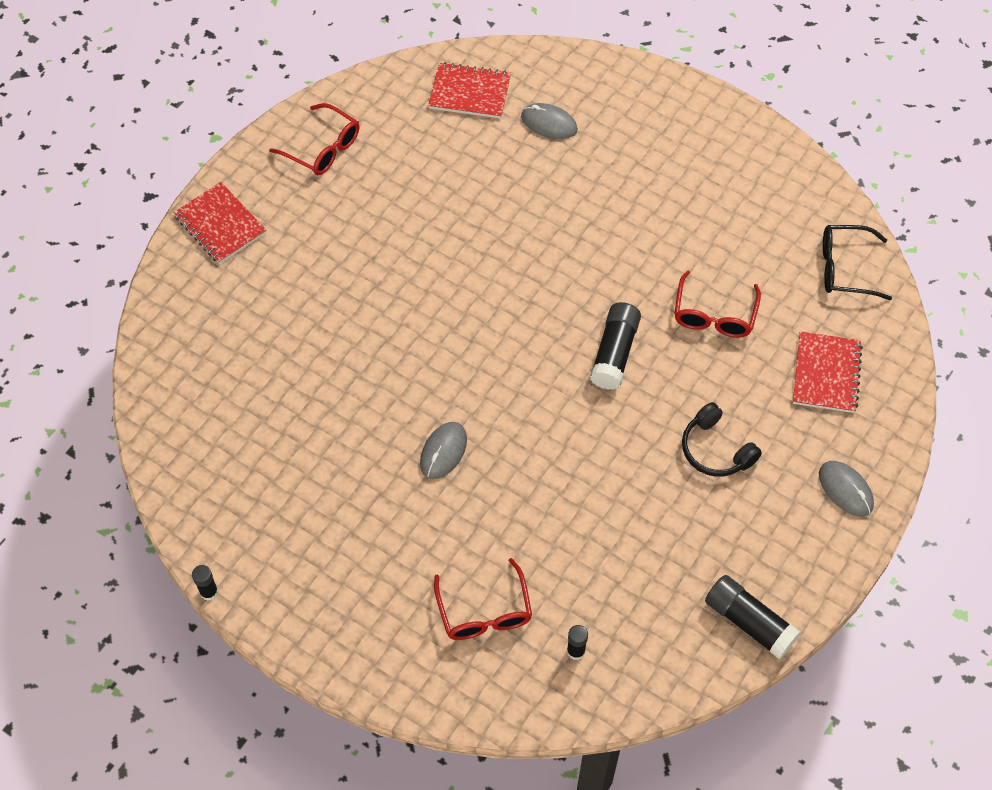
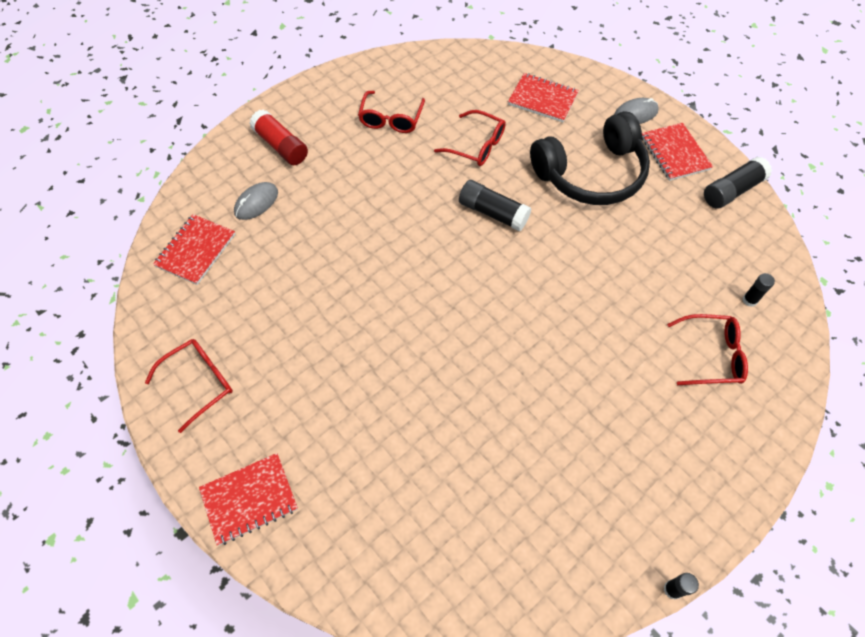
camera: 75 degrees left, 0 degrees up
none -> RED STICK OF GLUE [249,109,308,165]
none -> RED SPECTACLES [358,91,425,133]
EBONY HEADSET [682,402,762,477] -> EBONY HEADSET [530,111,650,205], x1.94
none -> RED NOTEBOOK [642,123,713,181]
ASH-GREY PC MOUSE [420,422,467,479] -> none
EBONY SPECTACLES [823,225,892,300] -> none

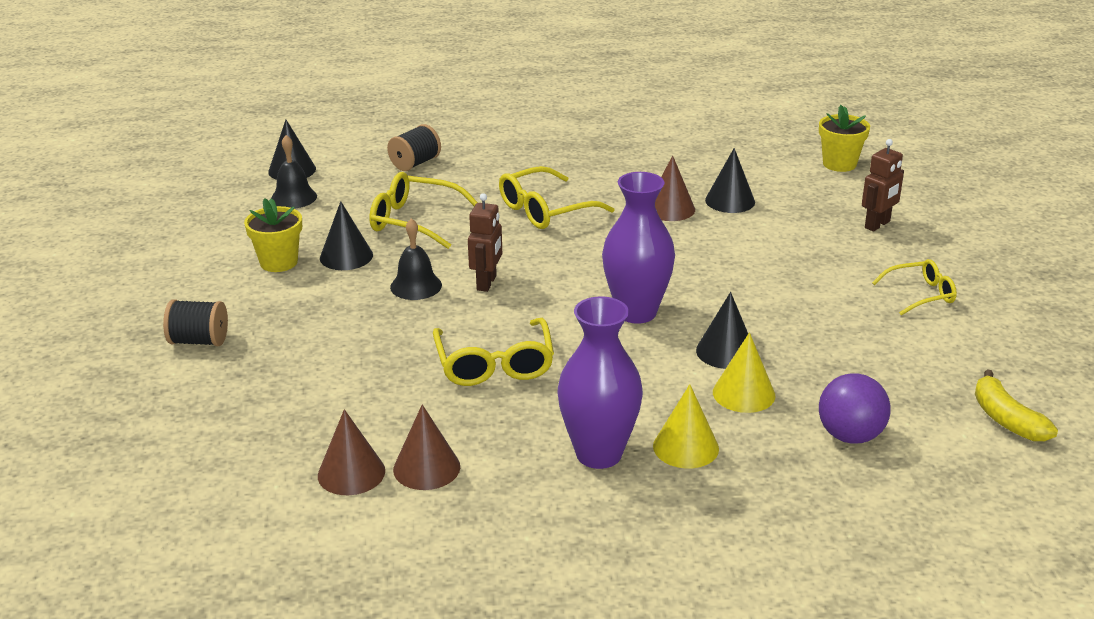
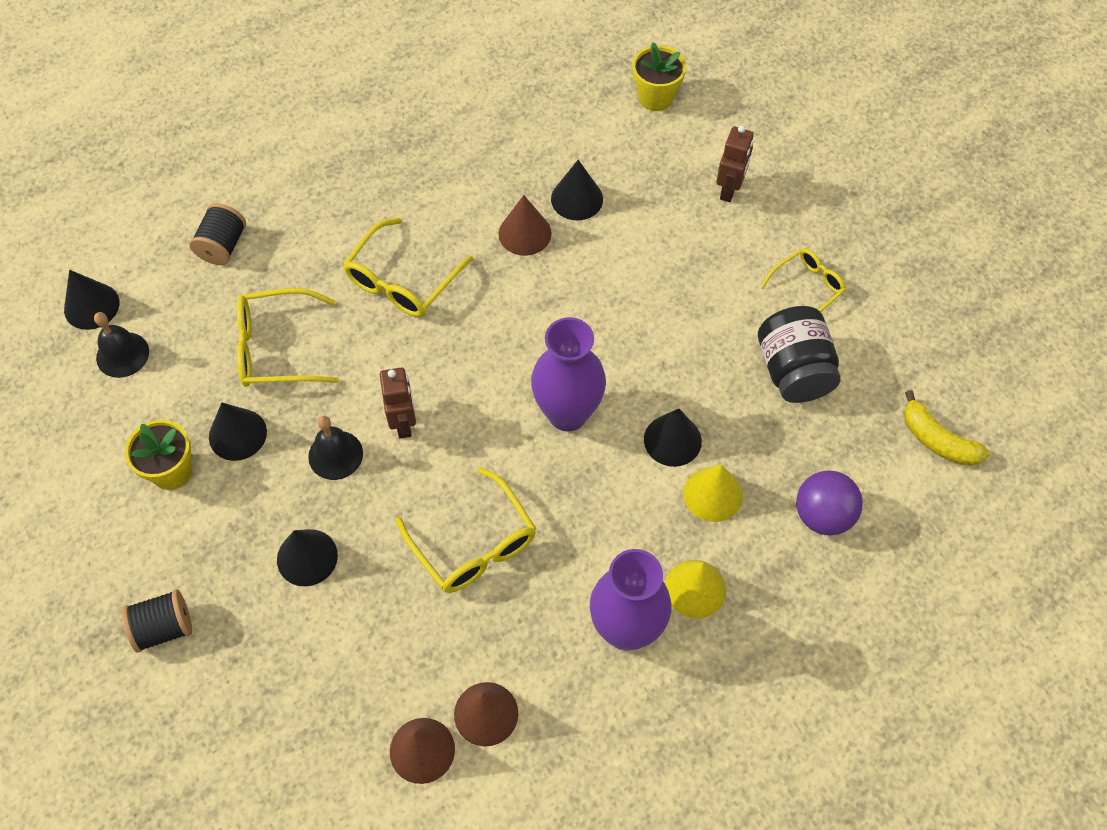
camera: 25 degrees left, 30 degrees up
none -> EBONY SOLID CONE [277,529,338,586]
none -> EBONY JAM JAR [758,306,841,403]

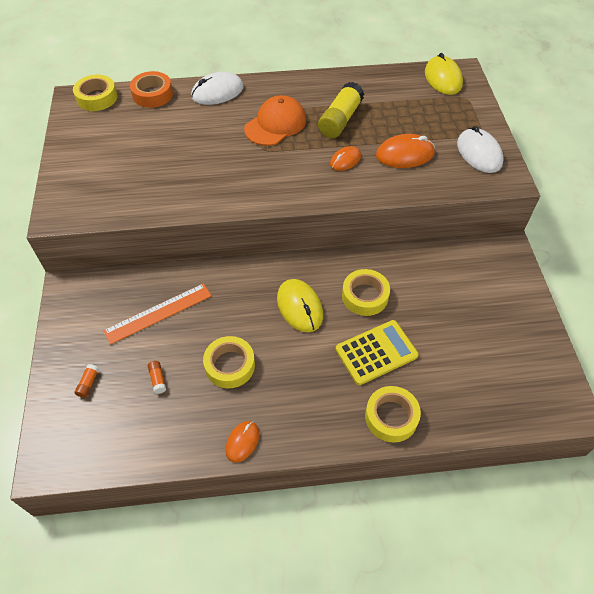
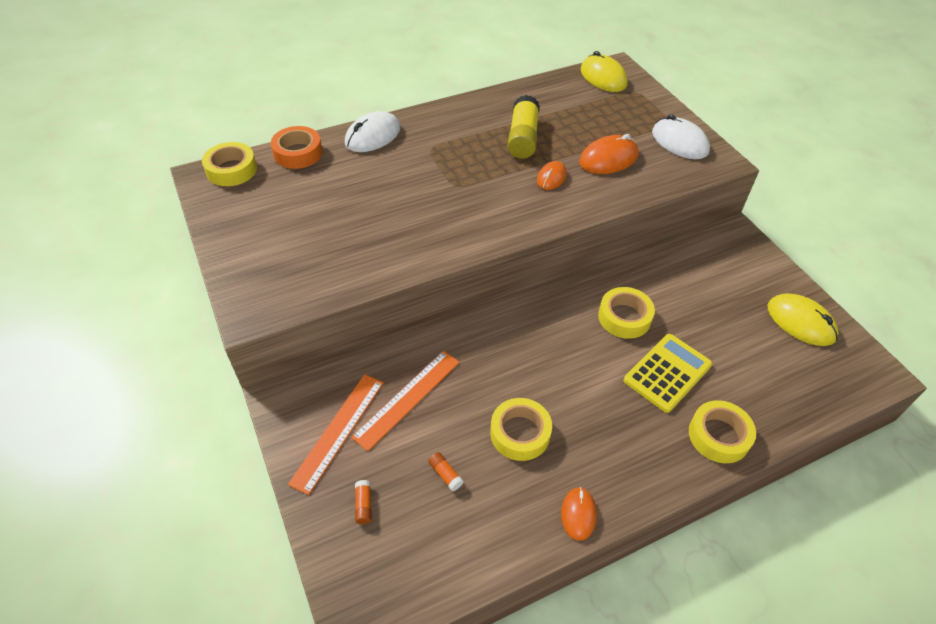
camera: 20 degrees left, 5 degrees down
none -> ORANGE-COLOURED MEASURING STICK [288,374,383,495]
YELLOW PC MOUSE [277,279,323,332] -> YELLOW PC MOUSE [768,293,839,346], moved
ORANGE-COLOURED PEAKED CAP [244,95,306,146] -> none

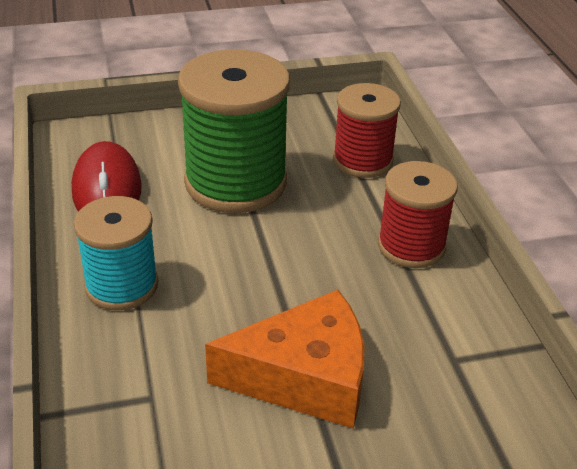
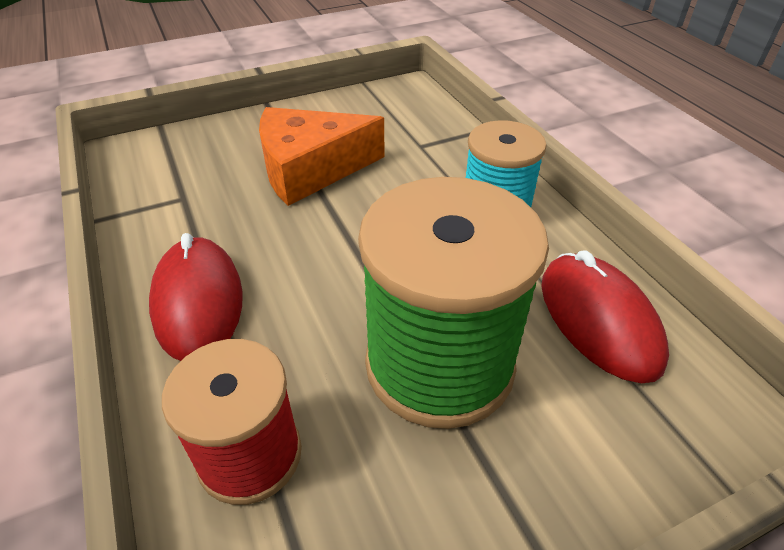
camera: 170 degrees right, 5 degrees up
RED SPOOL [378,161,458,268] -> RED PC MOUSE [149,233,243,361]

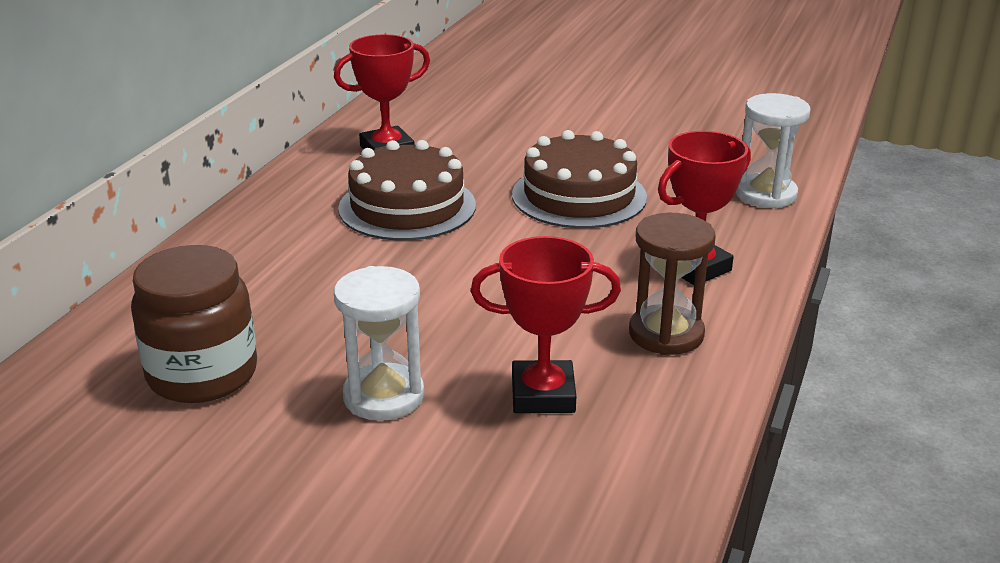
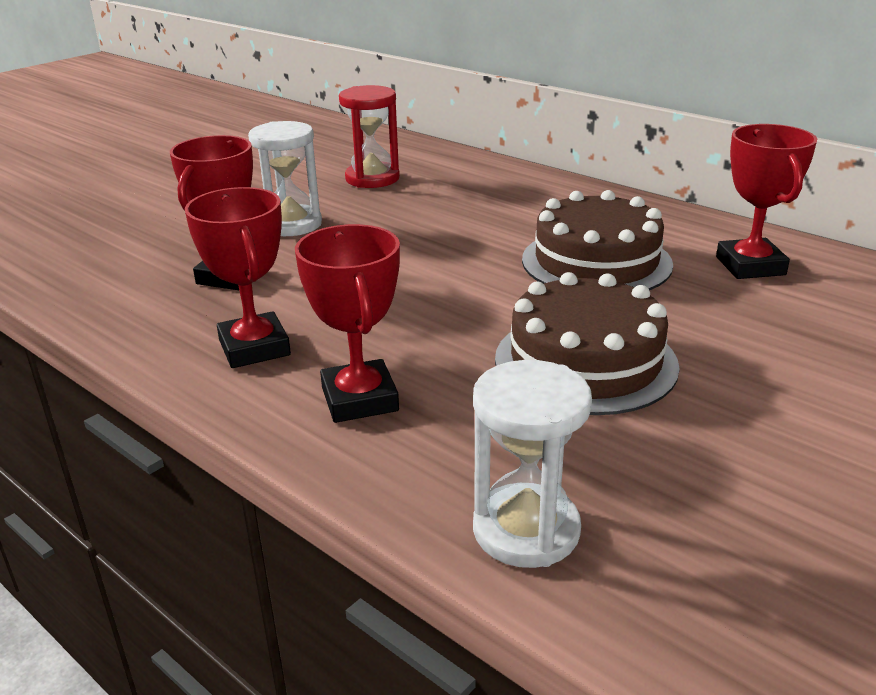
camera: 110 degrees right, 0 degrees up
BROWN SAND TIMER [629,213,716,355] -> RED AWARD CUP [185,187,291,368]
BROWN JAM JAR [131,245,257,403] -> RED SAND TIMER [339,85,400,188]

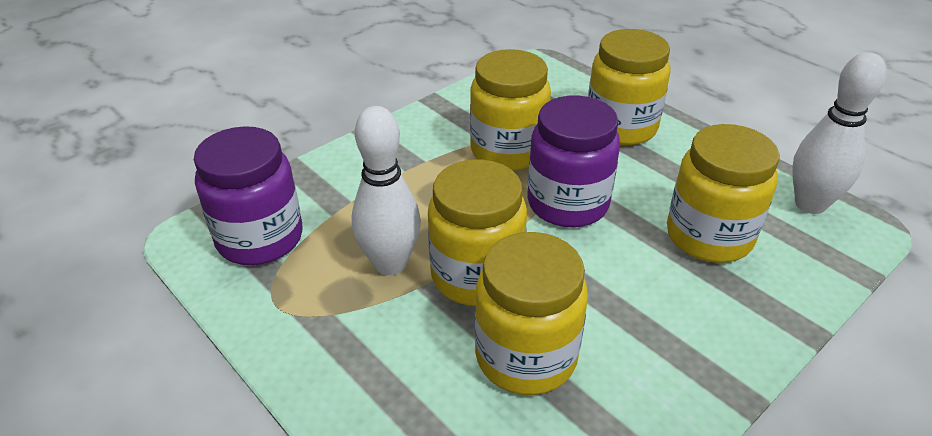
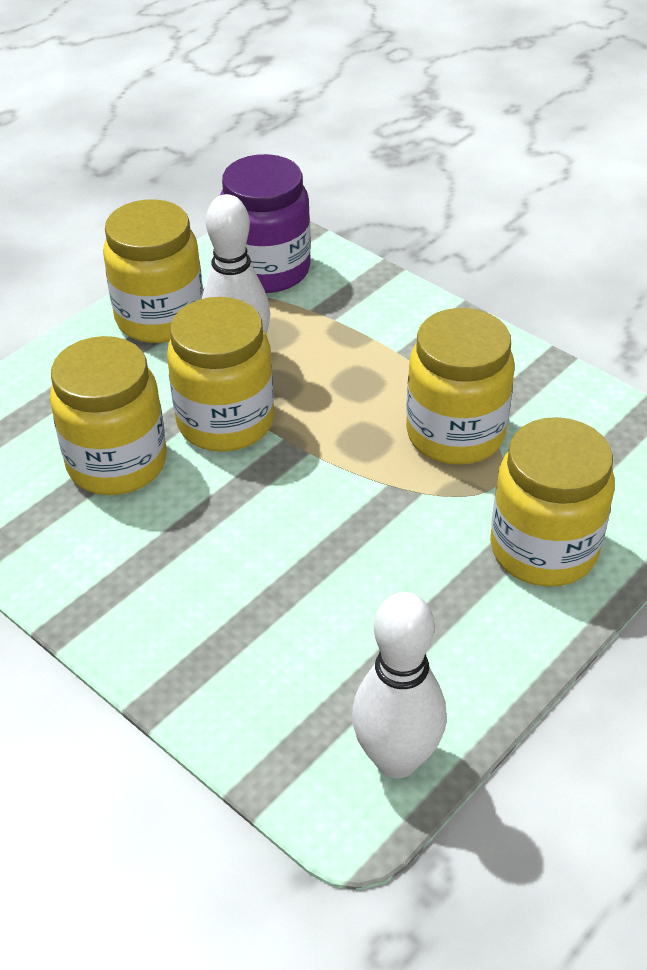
camera: 85 degrees right, 5 degrees up
YELLOW JAM JAR [667,124,780,263] -> YELLOW JAM JAR [103,199,203,343], moved
PURPLE JAM JAR [527,96,620,227] -> none

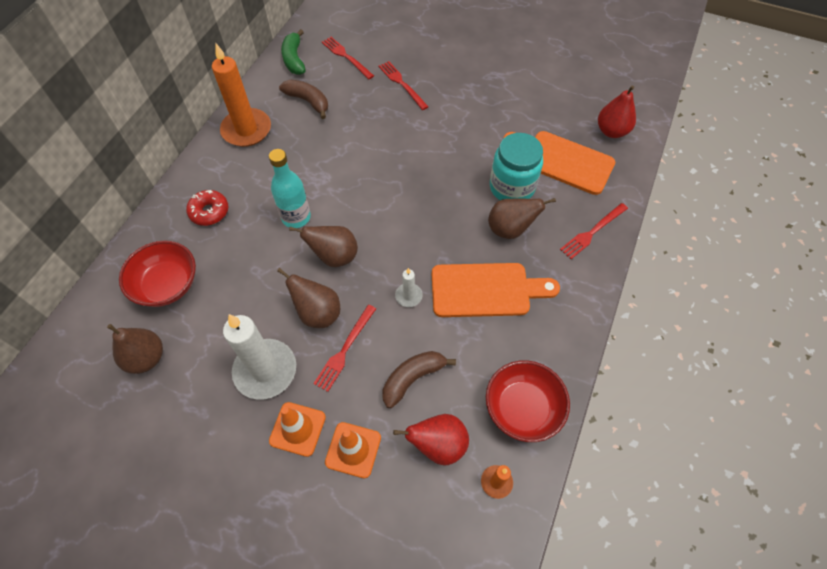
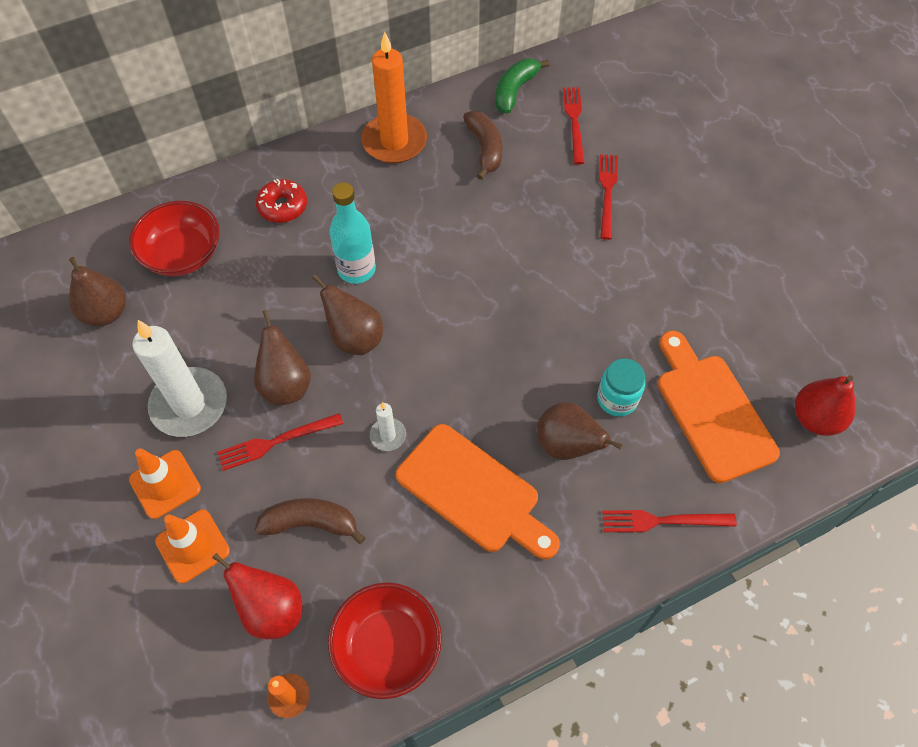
camera: 40 degrees right, 0 degrees up
TURQUOISE JAM JAR [490,133,543,200] -> TURQUOISE JAM JAR [597,359,645,416], x0.62

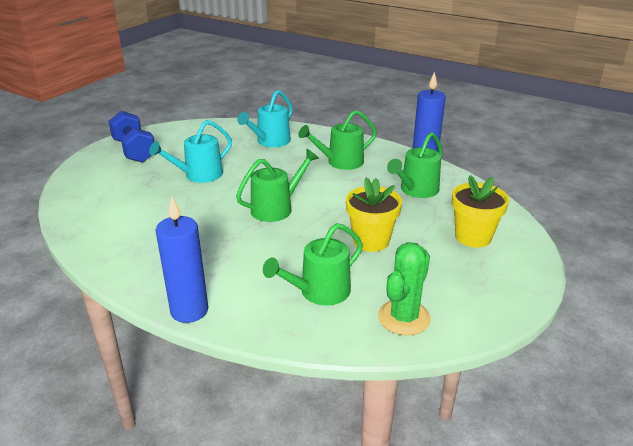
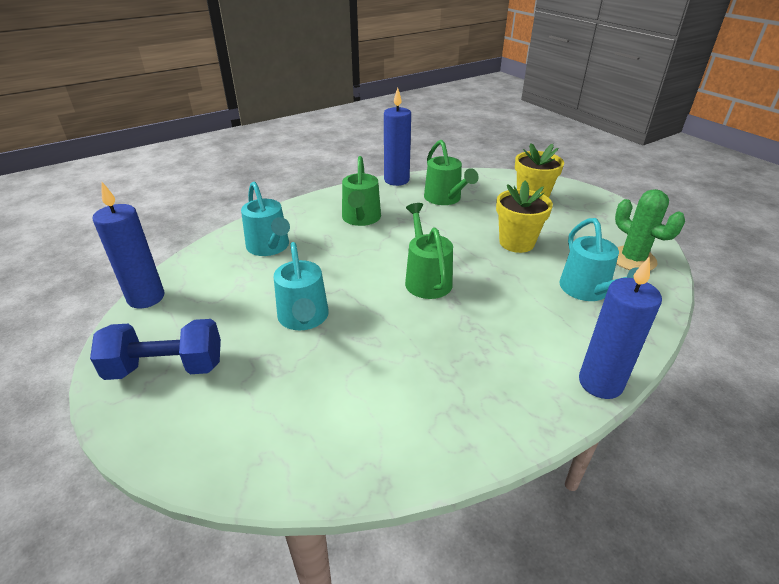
camera: 65 degrees left, 5 degrees up
none -> BLUE PILLAR CANDLE [92,182,164,308]
LEAF-GREEN WATERING POT [263,223,363,306] -> TURQUOISE WATERING POT [559,218,638,301]

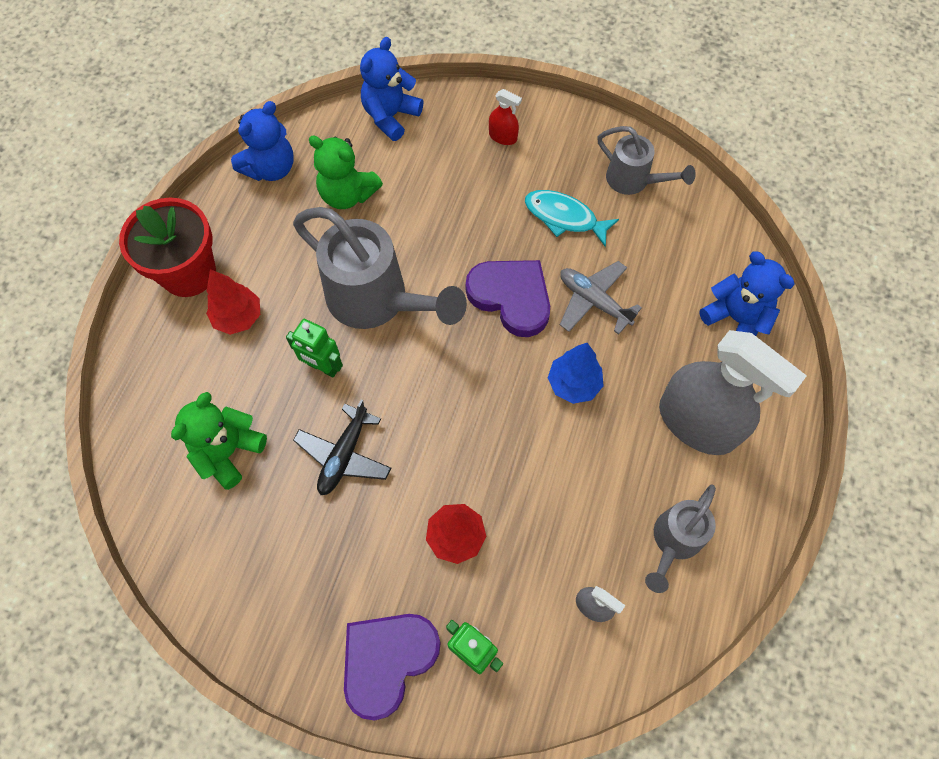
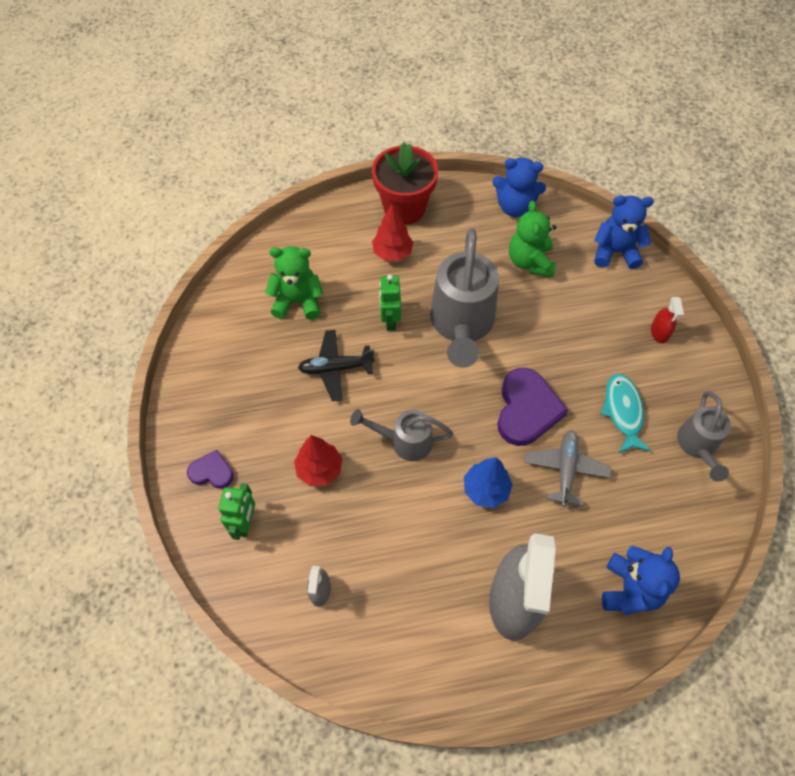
camera: 60 degrees right, 5 degrees down
PURPLE HEART SHAPE [344,614,441,720] -> PURPLE HEART SHAPE [187,450,234,489], x0.54
ASH-GREY WATERING POT [645,485,716,593] -> ASH-GREY WATERING POT [350,409,453,461], moved

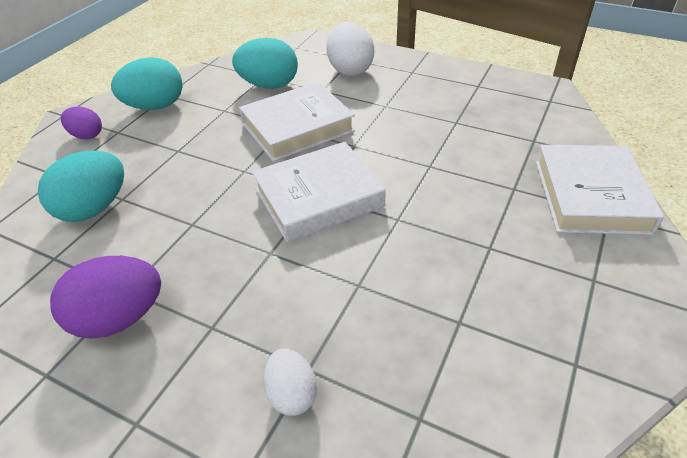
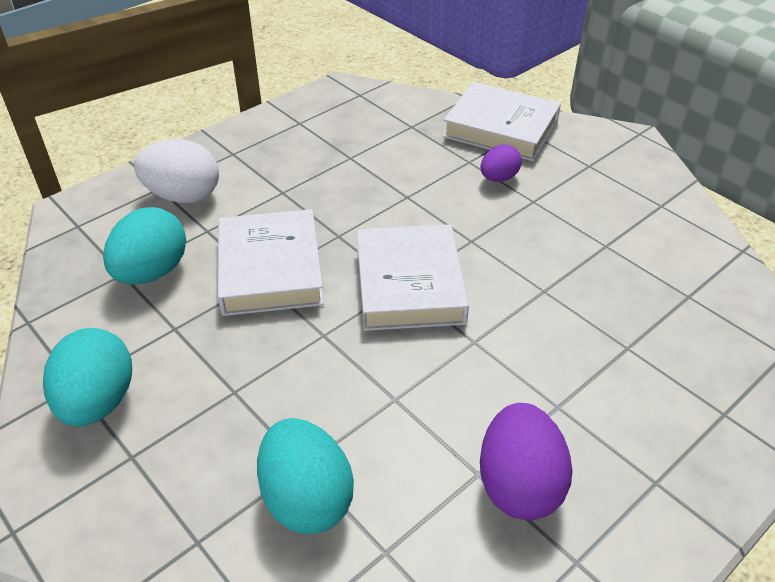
camera: 70 degrees left, 0 degrees up
PURPLE EGG [61,106,102,140] -> PURPLE EGG [481,144,522,182], moved
SNOW-WHITE EGG [264,348,317,416] -> none

